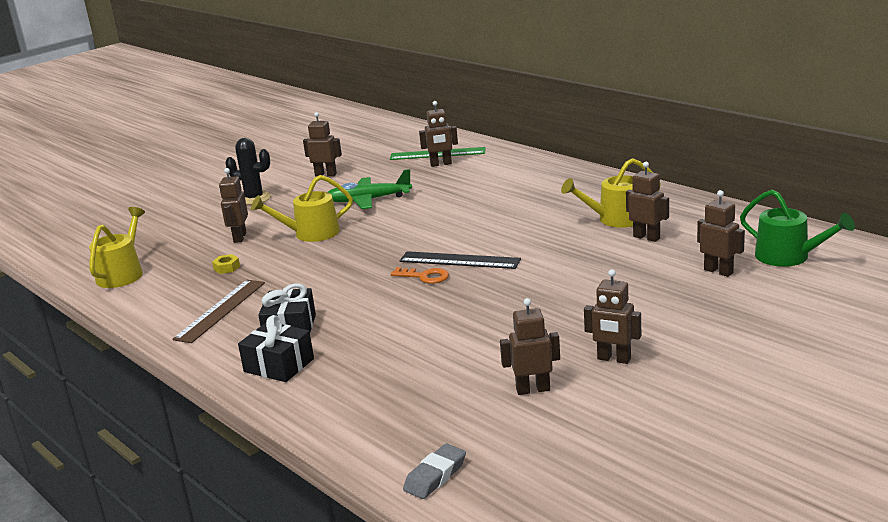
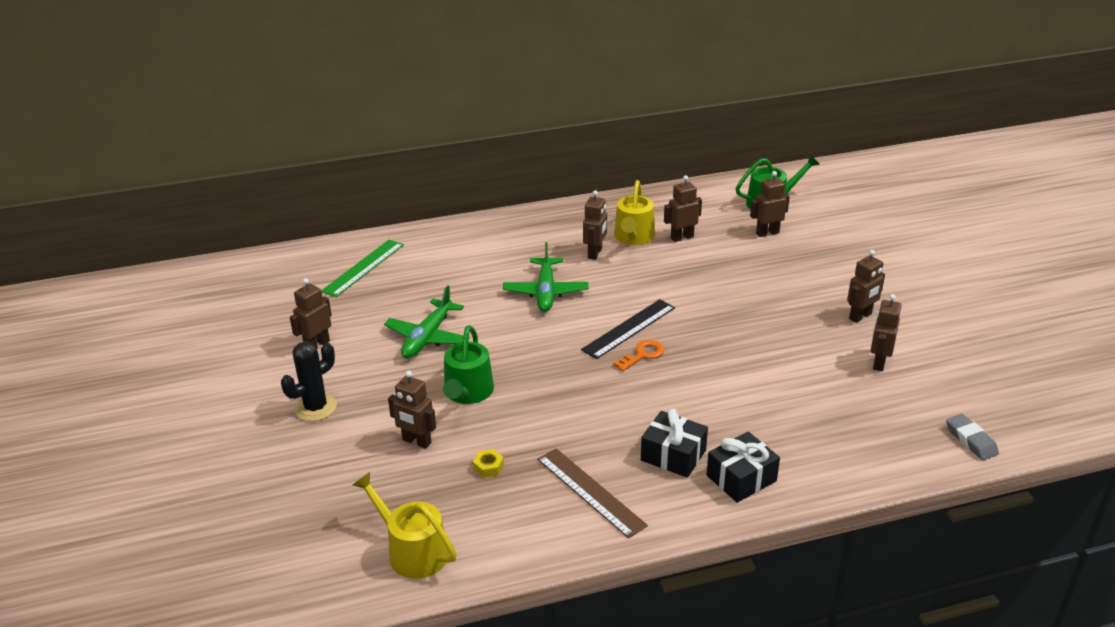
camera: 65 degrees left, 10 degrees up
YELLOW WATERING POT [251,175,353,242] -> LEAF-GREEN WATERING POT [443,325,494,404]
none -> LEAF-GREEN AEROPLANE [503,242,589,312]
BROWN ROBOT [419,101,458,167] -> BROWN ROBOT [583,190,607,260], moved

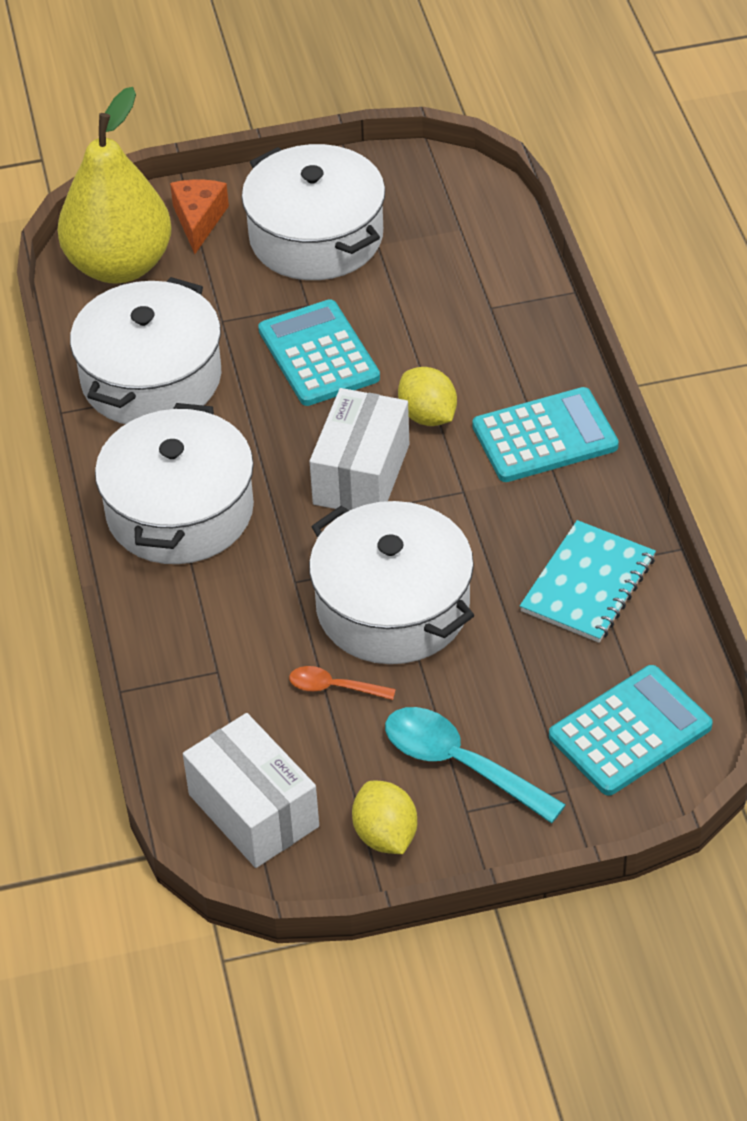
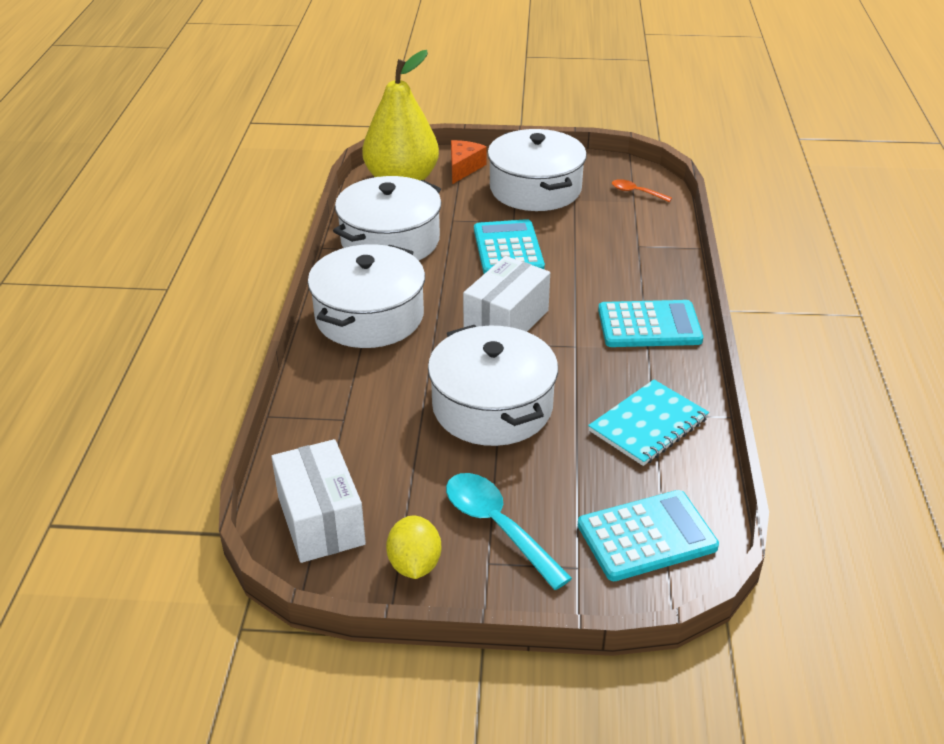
camera: 15 degrees right, 10 degrees down
ORANGE-COLOURED SPOON [289,666,396,700] -> ORANGE-COLOURED SPOON [612,179,672,202], moved
YELLOW CITRUS FRUIT [398,367,457,426] -> none

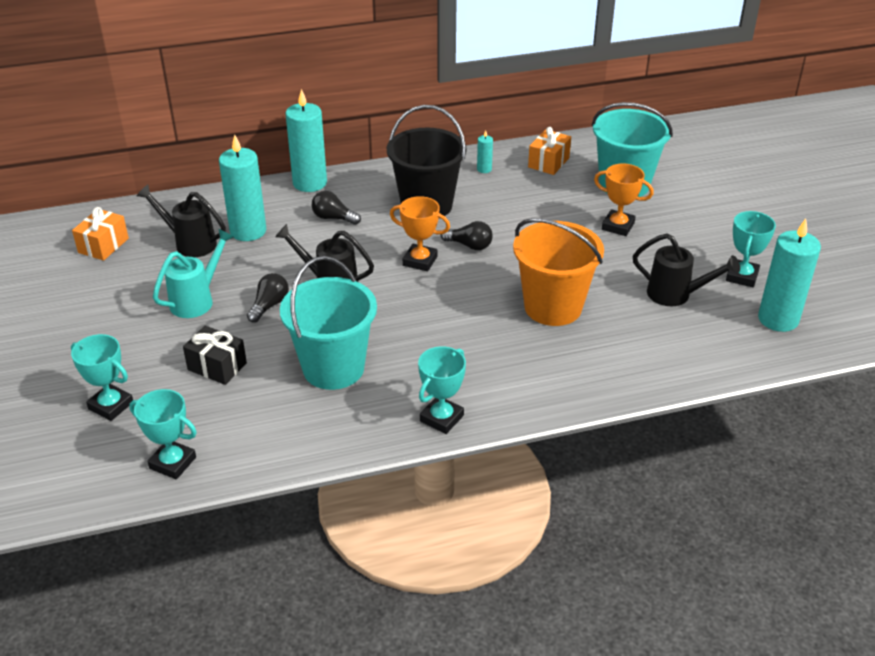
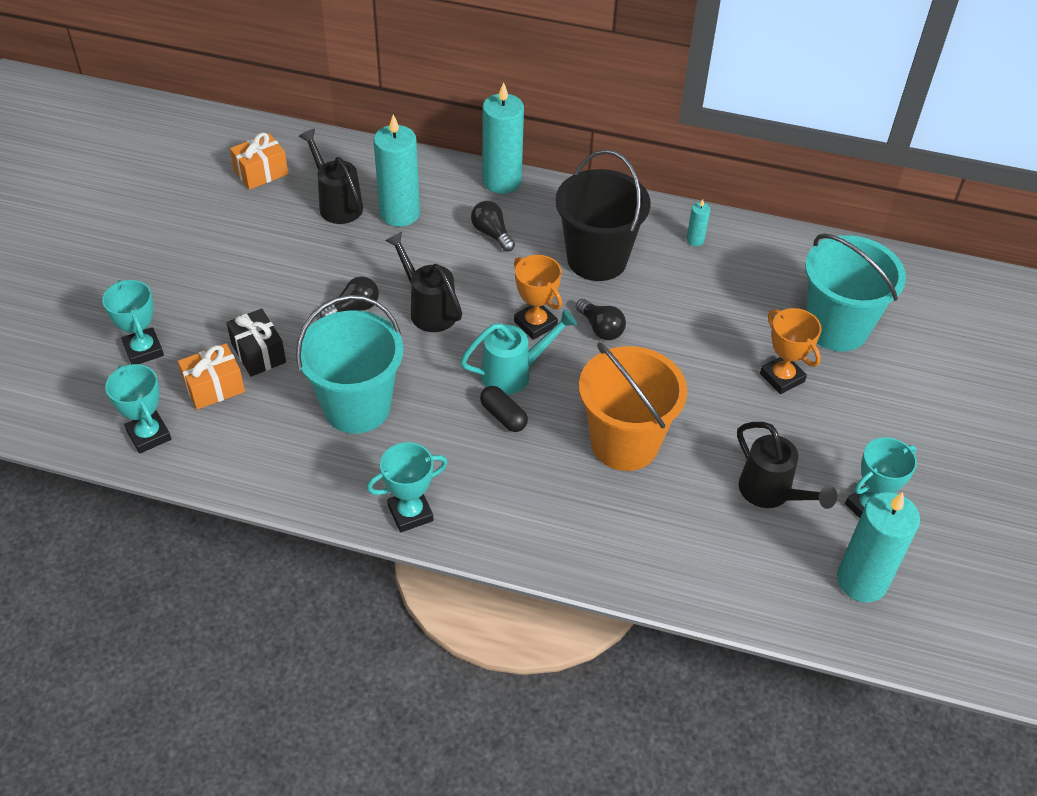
camera: 30 degrees right, 10 degrees up
ORANGE-COLOURED WRAPPED GIFT [528,127,571,175] -> ORANGE-COLOURED WRAPPED GIFT [178,344,245,410], moved
TURQUOISE WATERING POT [153,228,234,318] -> TURQUOISE WATERING POT [460,309,577,395], moved
none -> EBONY CAPSULE [480,386,528,432]

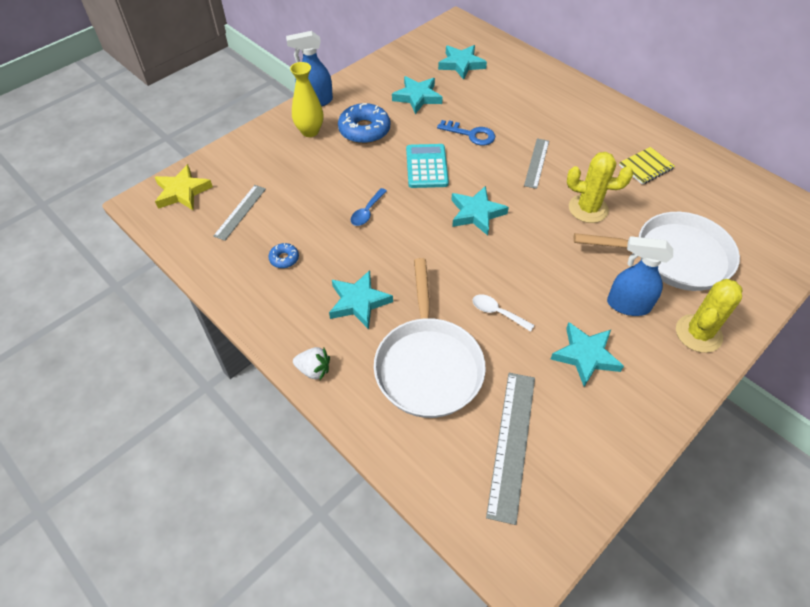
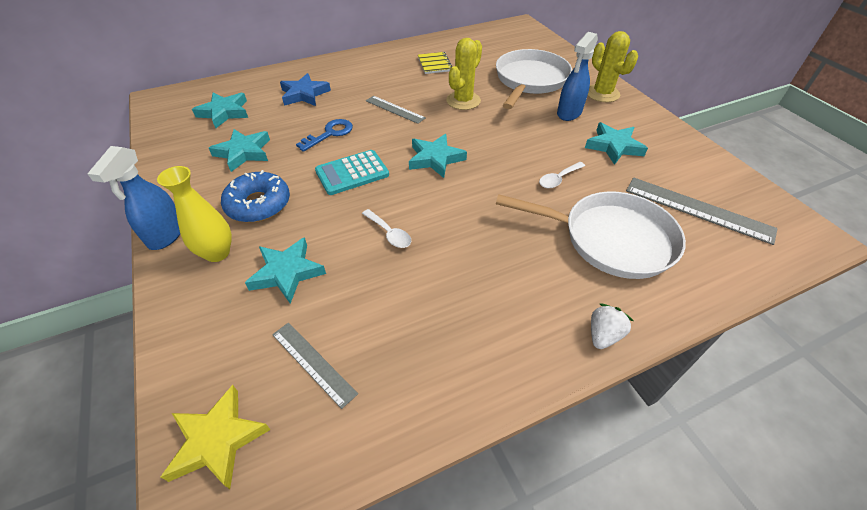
camera: 70 degrees left, 5 degrees down
TURQUOISE FIVE-POINTED STAR [329,270,393,329] -> TURQUOISE FIVE-POINTED STAR [245,237,326,304], moved
none -> BLUE FIVE-POINTED STAR [280,73,331,106]
TURQUOISE POCKET CALCULATOR [406,144,449,188] -> TURQUOISE POCKET CALCULATOR [315,150,389,195], 45 degrees counterclockwise
BLUE SPOON [351,188,387,226] -> SNOW-WHITE SPOON [362,209,411,248]
BLUE DOUGHNUT [268,243,299,268] -> none

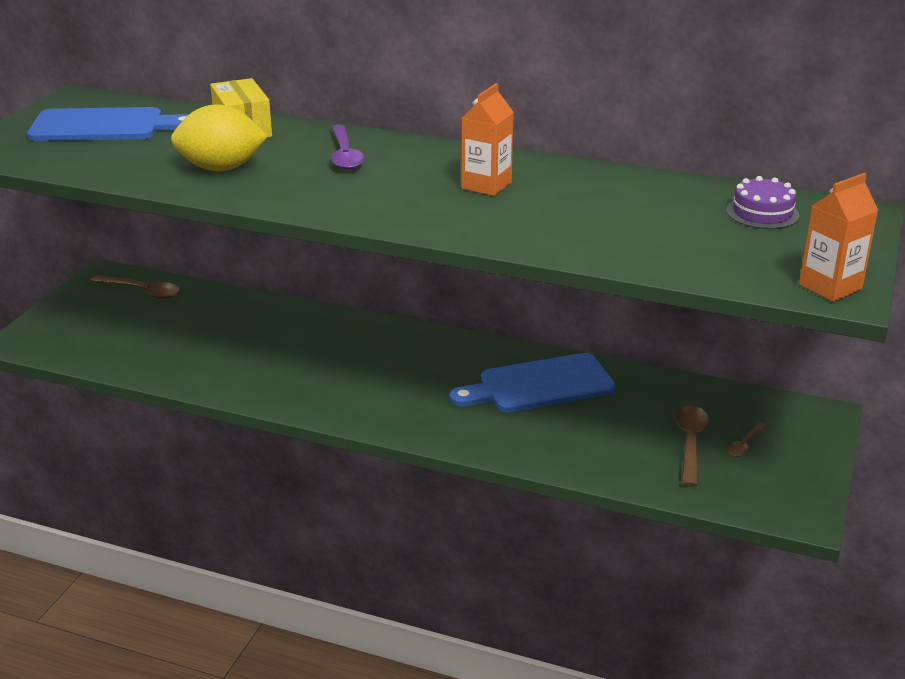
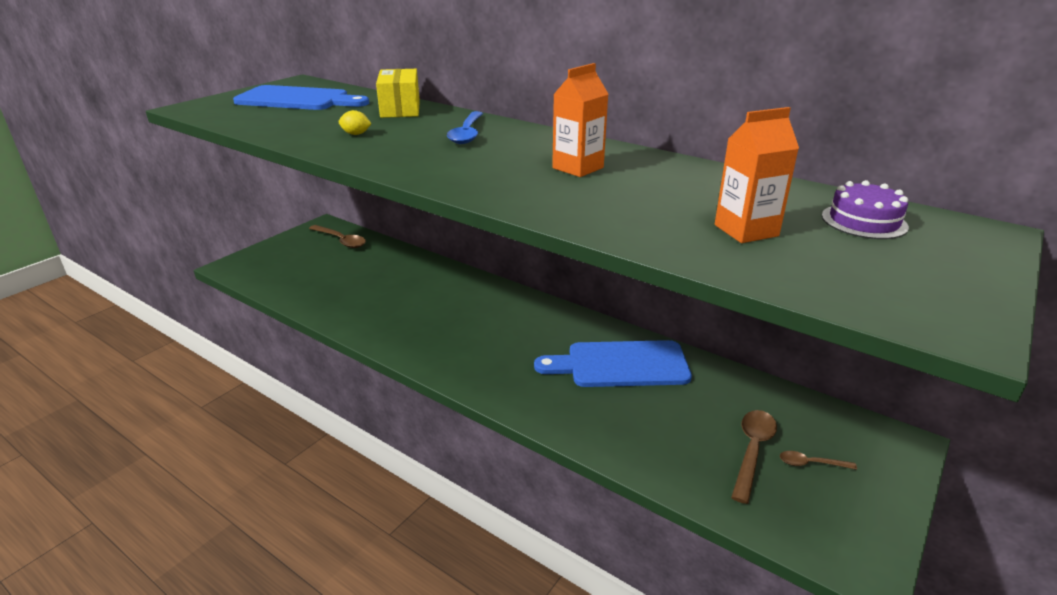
camera: 15 degrees right, 0 degrees up
YELLOW CITRUS FRUIT [171,104,268,171] -> YELLOW CITRUS FRUIT [339,110,371,135], x0.41
PURPLE SPOON [331,124,365,170] -> BLUE SPOON [447,111,483,144]
ORANGE-COLOURED CARTON [799,173,878,302] -> ORANGE-COLOURED CARTON [715,107,799,243], moved
BROWN SPOON [727,423,766,457] -> BROWN SPOON [780,451,857,470], 45 degrees clockwise

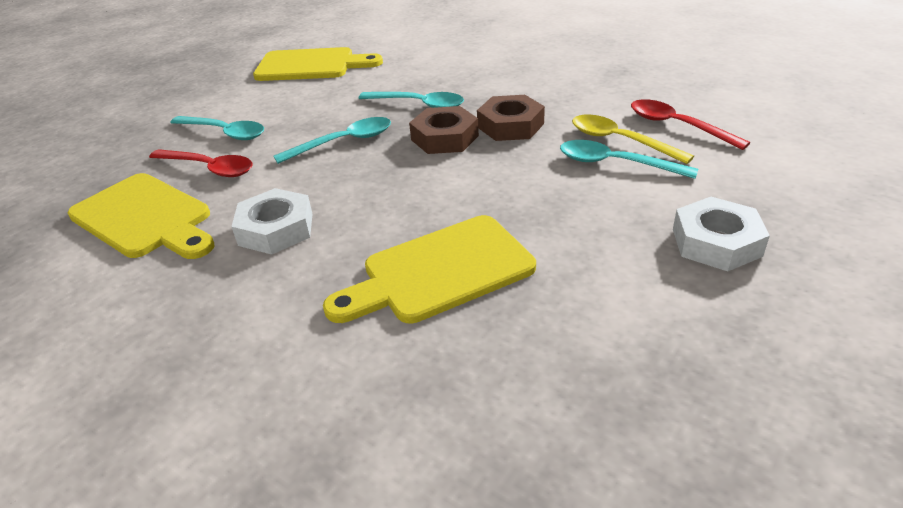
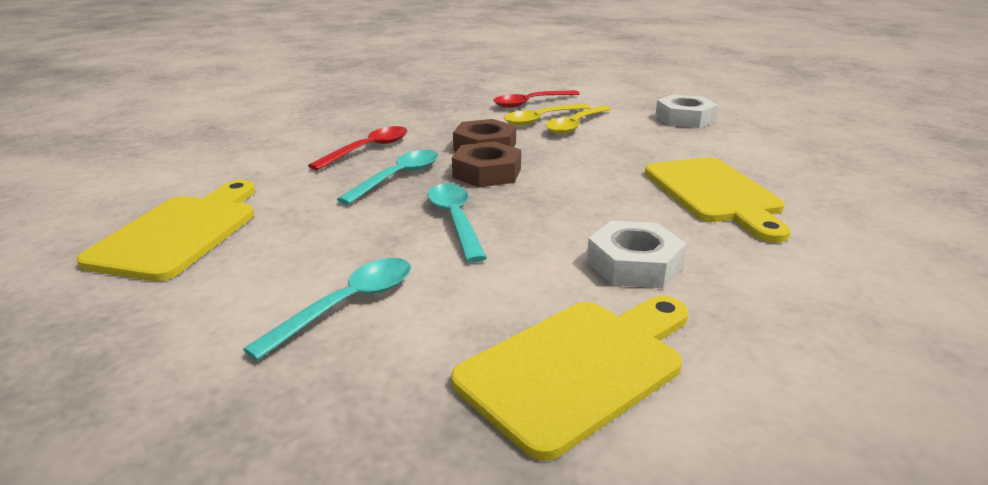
camera: 80 degrees left, 10 degrees down
RED SPOON [149,149,253,177] -> RED SPOON [308,126,408,170], moved
TURQUOISE SPOON [560,140,698,179] -> YELLOW SPOON [545,105,611,134]

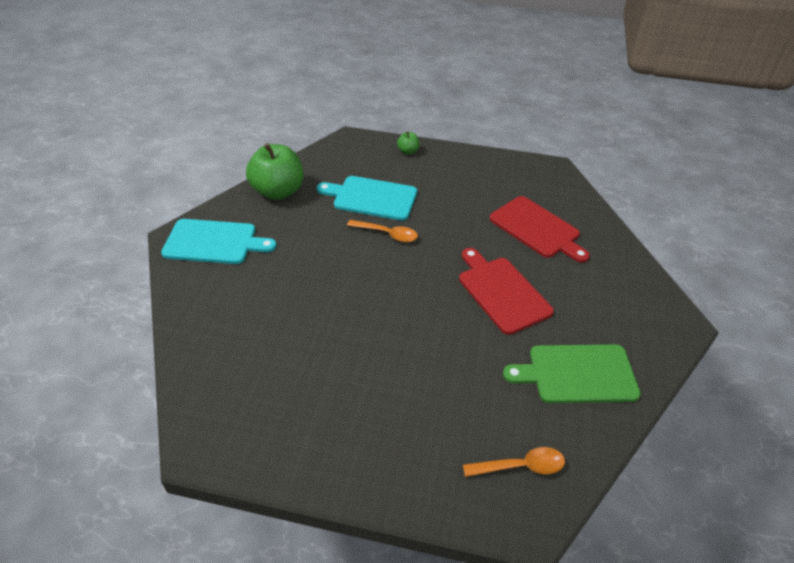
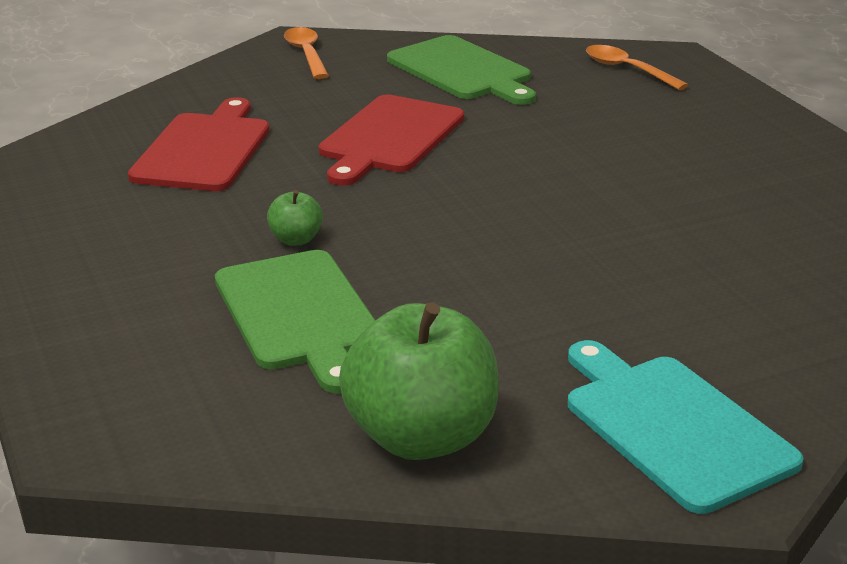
camera: 125 degrees left, 15 degrees down
TURQUOISE CUTTING BOARD [317,176,417,221] -> LEAF-GREEN CUTTING BOARD [215,250,375,394]
LEAF-GREEN APPLE FRUIT [397,131,419,155] -> LEAF-GREEN APPLE FRUIT [267,190,323,245], moved
ORANGE-COLOURED SPOON [347,220,418,242] -> ORANGE-COLOURED SPOON [284,27,329,79], moved

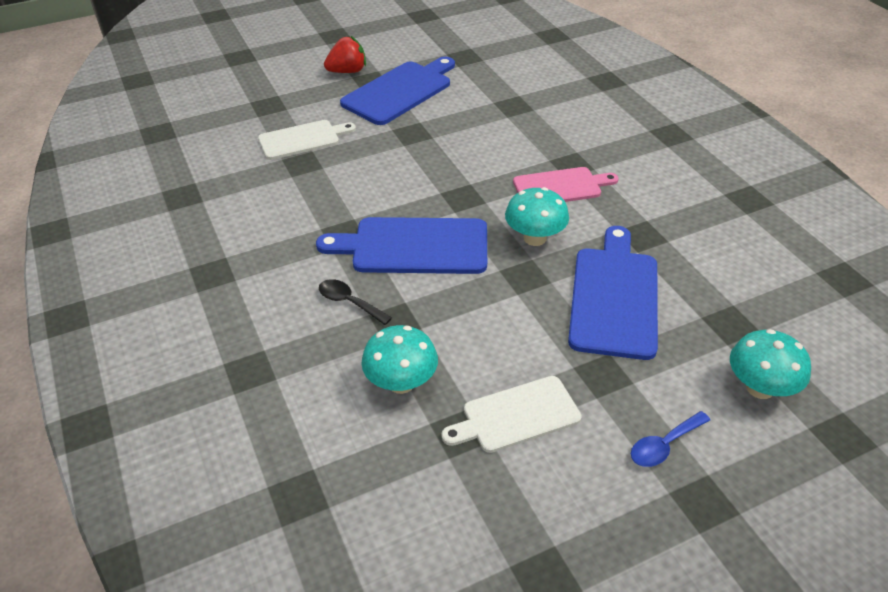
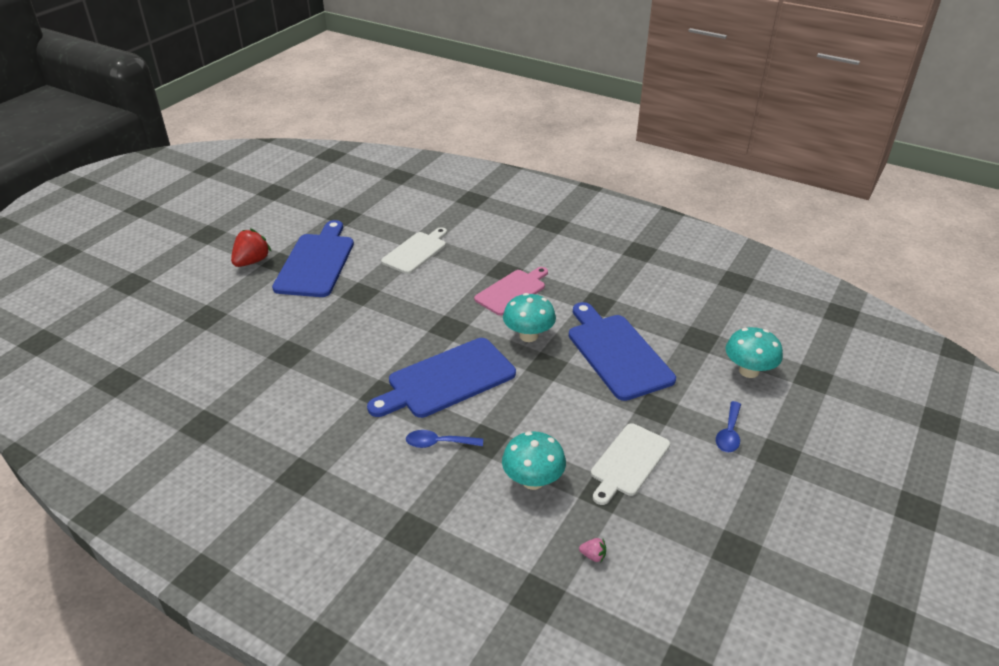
camera: 35 degrees left, 5 degrees down
SNOW-WHITE CUTTING BOARD [258,120,356,160] -> SNOW-WHITE CUTTING BOARD [381,227,447,274], moved
EBONY SPOON [319,279,392,325] -> BLUE SPOON [406,430,483,448]
none -> ROSY STRAWBERRY [579,538,606,562]

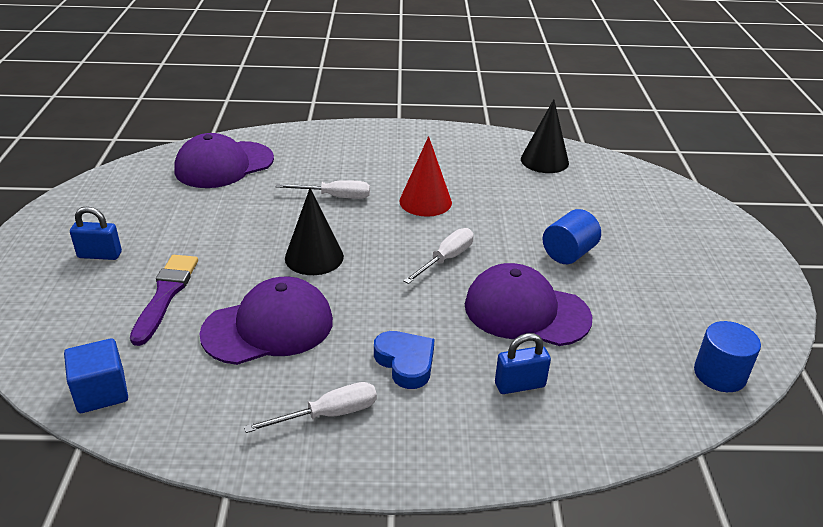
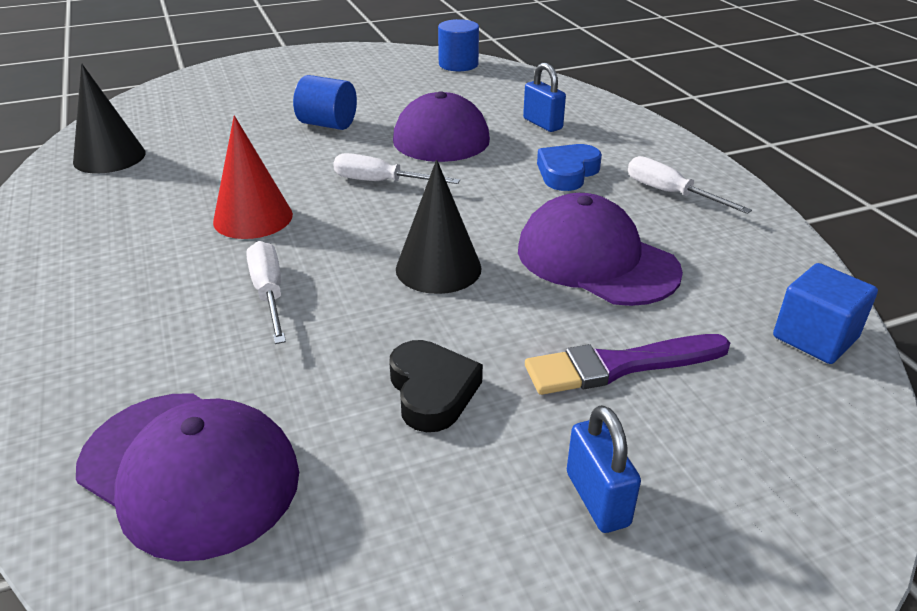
camera: 110 degrees left, 0 degrees up
none -> EBONY HEART SHAPE [389,340,483,432]

